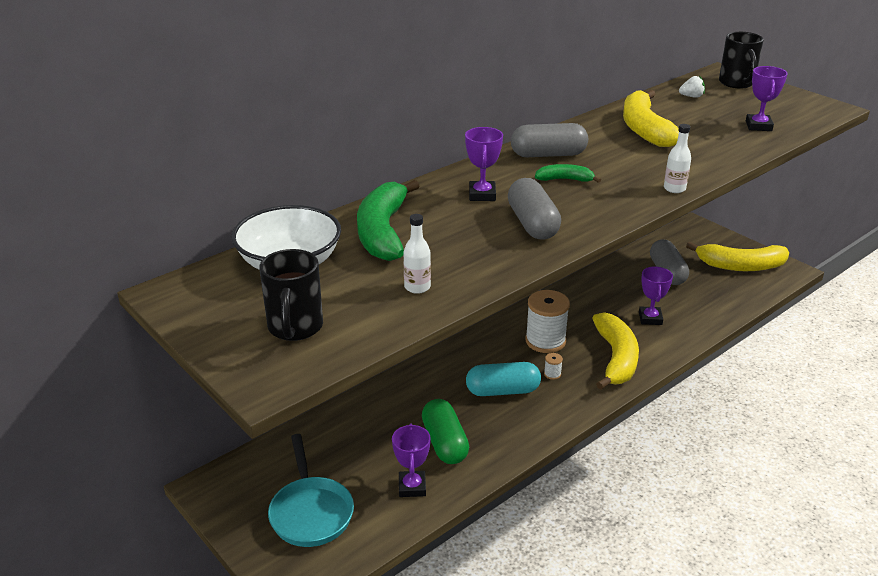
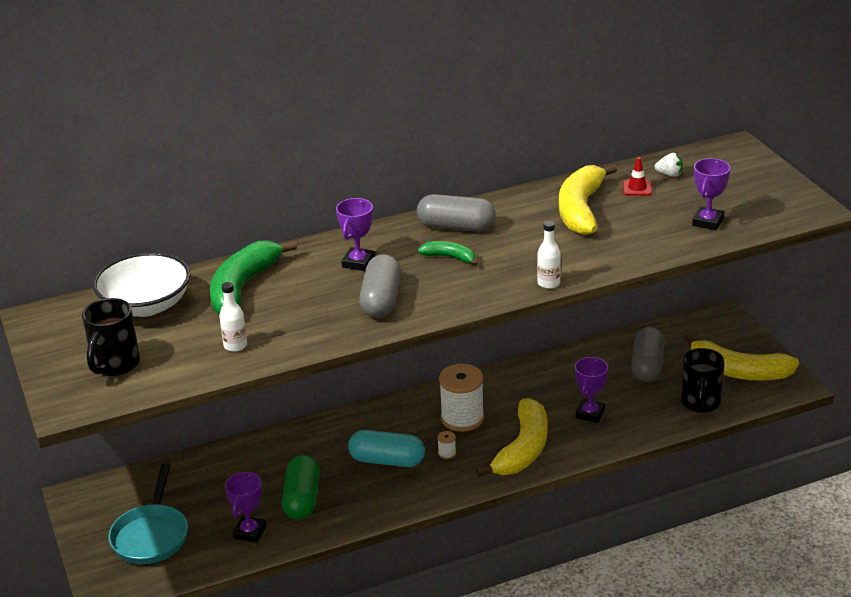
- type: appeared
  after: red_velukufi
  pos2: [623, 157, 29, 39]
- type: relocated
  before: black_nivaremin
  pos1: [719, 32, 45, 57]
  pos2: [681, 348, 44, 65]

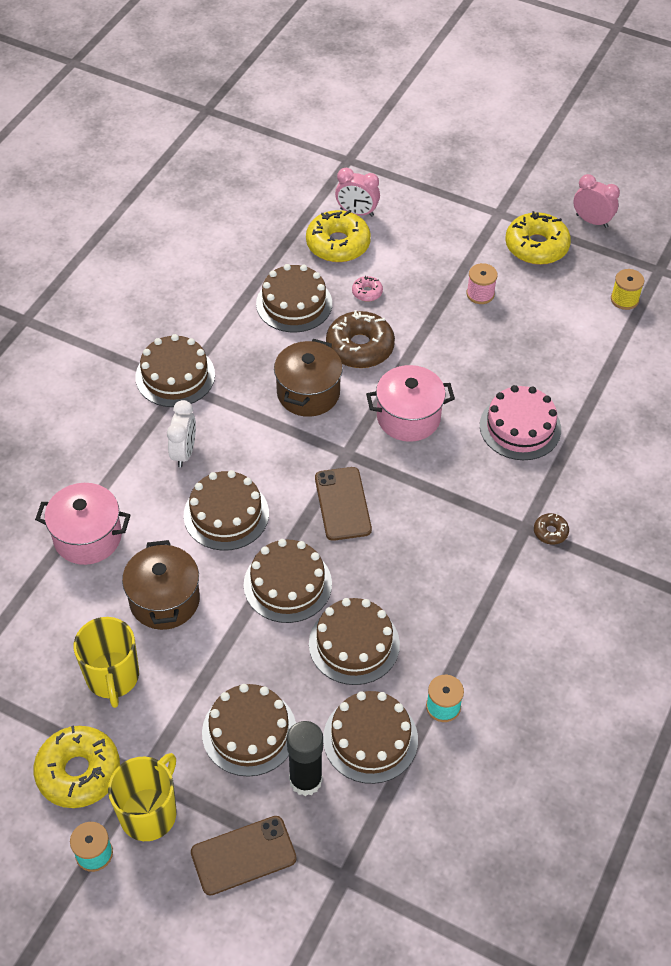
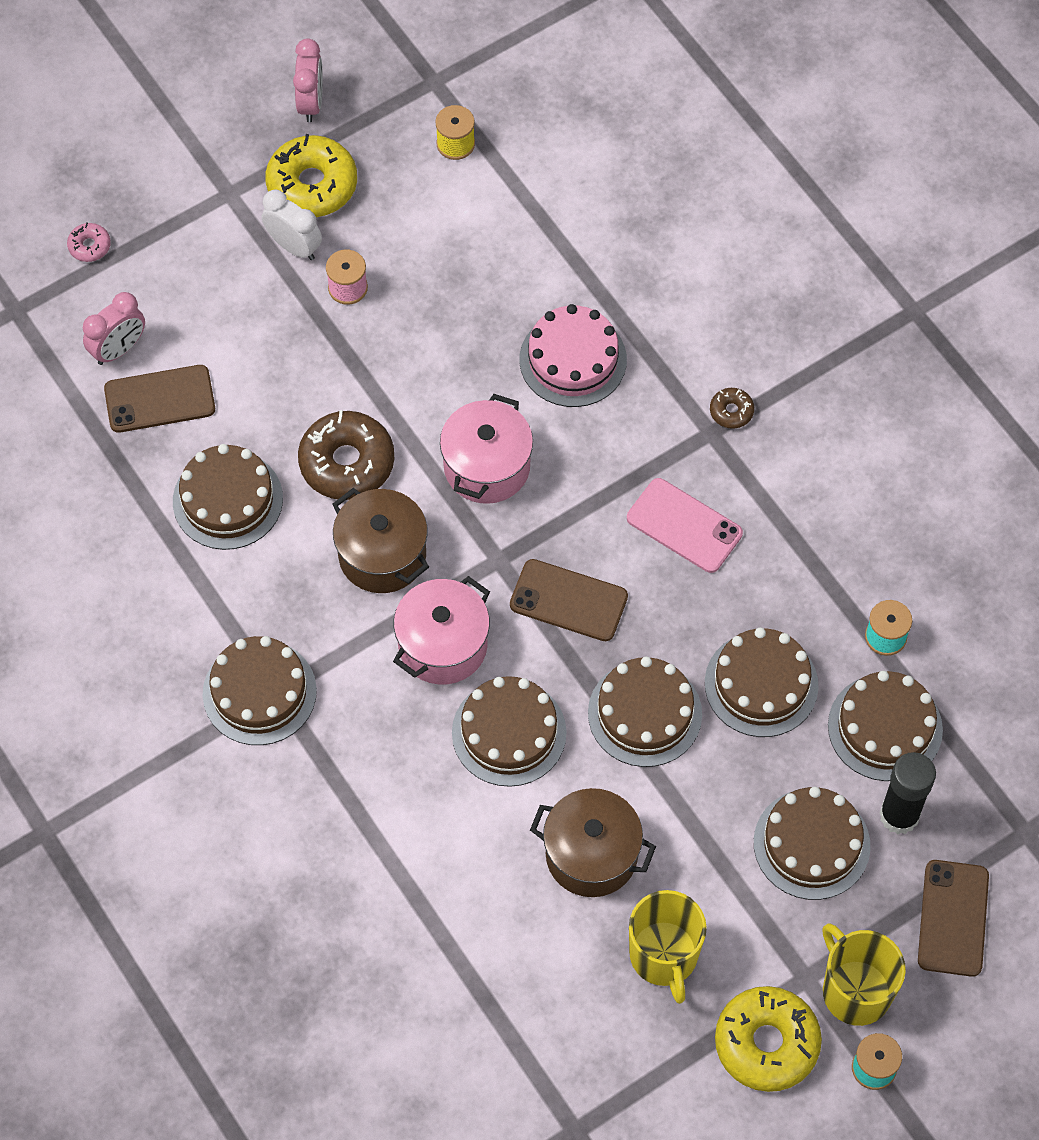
- type: relocated
  before: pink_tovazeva
  pos1: [352, 276, 31, 26]
  pos2: [67, 222, 44, 40]
- type: exchanged
  before: yellow_tovazeva
  after: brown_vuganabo
  pos1: [306, 210, 65, 52]
  pos2: [104, 365, 111, 68]
- type: relocated
  before: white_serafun
  pos1: [167, 400, 29, 68]
  pos2: [262, 190, 60, 70]
- type: spun
  before: pink_serafun
  pos1: [573, 174, 47, 54]
  pos2: [293, 39, 30, 83]
  turn: 120
- type: relocated
  before: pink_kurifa
  pos1: [35, 483, 95, 82]
  pos2: [393, 576, 97, 109]
- type: appeared
  after: pink_vuganabo
  pos2: [627, 478, 116, 95]
- type: spun
  before: yellow_nivaremin
  pos1: [74, 617, 65, 91]
  pos2: [629, 890, 78, 114]
  turn: 60

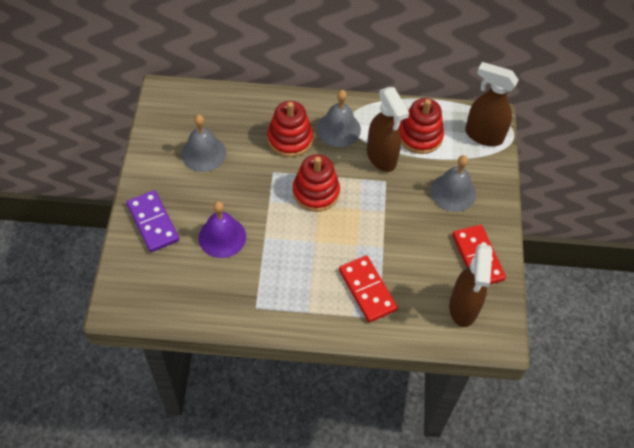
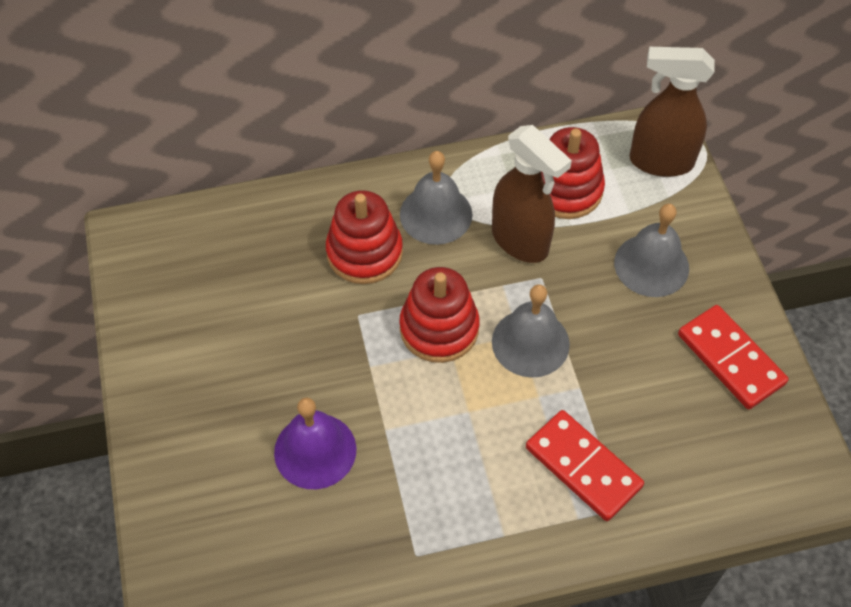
- type: relocated
  before: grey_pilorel
  pos1: [181, 115, 45, 57]
  pos2: [492, 284, 78, 94]
- type: missing
  before: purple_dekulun
  pos1: [126, 190, 53, 62]
- type: missing
  before: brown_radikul
  pos1: [449, 244, 43, 83]

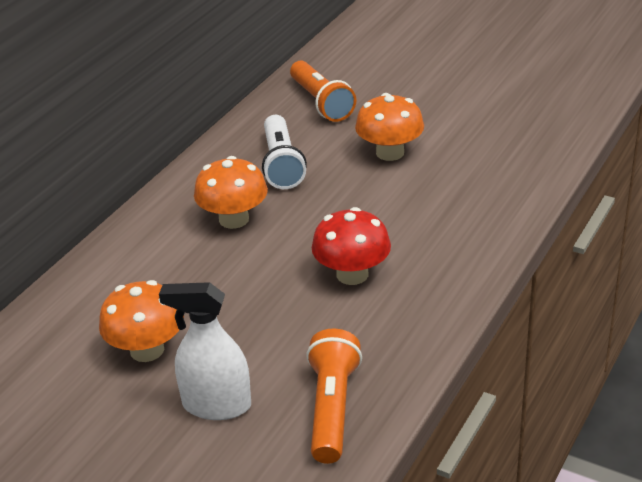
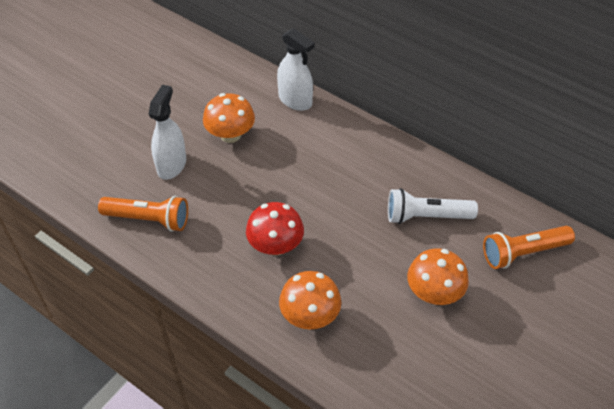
- type: appeared
  after: white_radikul
  pos2: [277, 28, 38, 83]
- type: relocated
  before: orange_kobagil
  pos1: [194, 156, 74, 73]
  pos2: [279, 271, 62, 58]

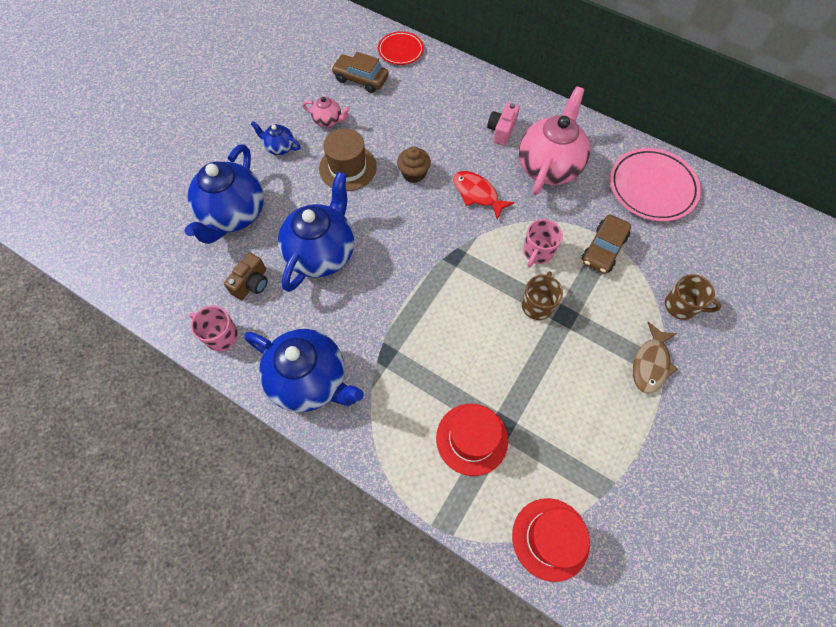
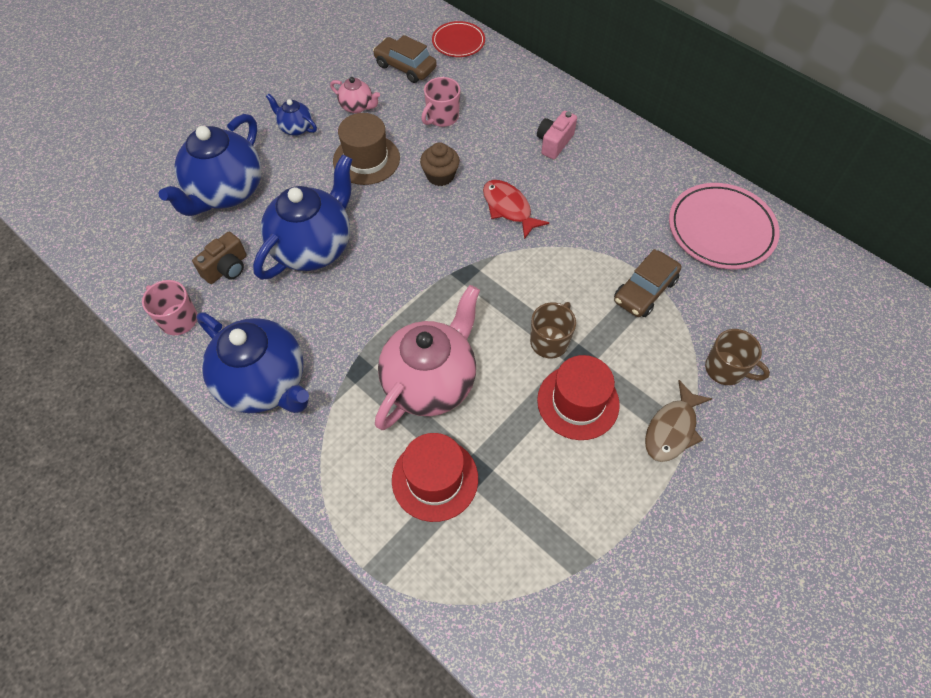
- type: relocated
  before: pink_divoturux
  pos1: [519, 86, 71, 109]
  pos2: [375, 285, 105, 145]
- type: relocated
  before: pink_nivaremin
  pos1: [523, 219, 40, 48]
  pos2: [421, 77, 39, 50]
- type: relocated
  before: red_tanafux
  pos1: [512, 498, 78, 84]
  pos2: [537, 355, 83, 85]

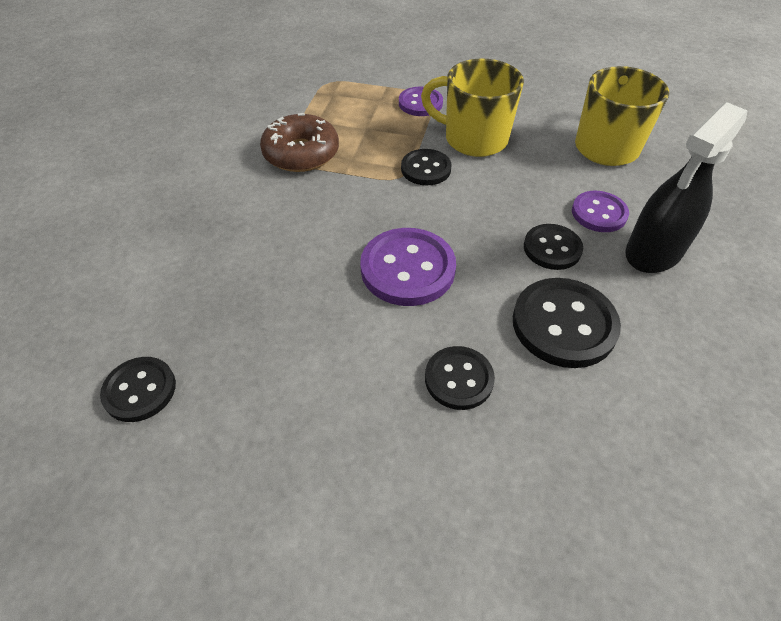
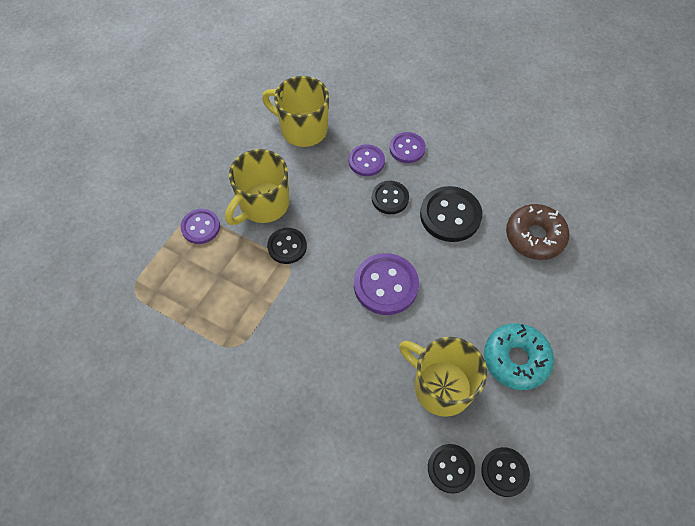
- type: exchanged
  before: black_radikul
  after: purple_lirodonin
  pos1: [625, 102, 122, 171]
  pos2: [390, 132, 36, 31]
- type: appeared
  after: yellow_nivaremin
  pos2: [399, 337, 88, 80]
- type: relocated
  before: black_lirodonin
  pos1: [425, 346, 70, 64]
  pos2: [481, 447, 49, 50]
- type: appeared
  after: turquoise_tovazeva
  pos2: [484, 323, 70, 67]
- type: relocated
  before: brown_tovazeva
  pos1: [260, 113, 79, 59]
  pos2: [506, 204, 64, 56]

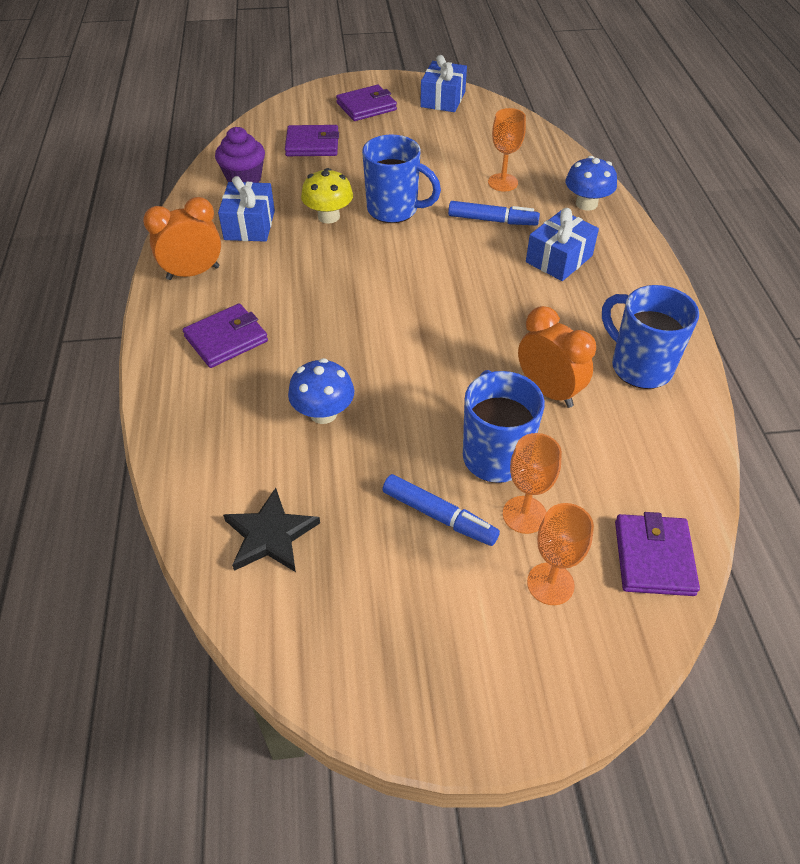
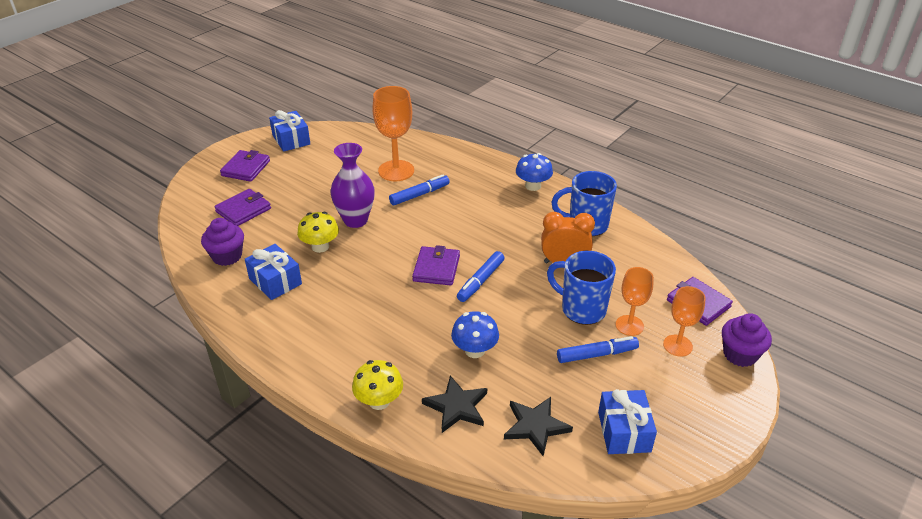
- type: exchanged
  before: blue_nivaremin
  after: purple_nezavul
  pos1: [362, 135, 79, 88]
  pos2: [330, 143, 45, 85]
- type: appeared
  after: yellow_kobagil
  pos2: [352, 360, 51, 50]
- type: size
  before: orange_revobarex
  pos1: [488, 108, 38, 84]
  pos2: [372, 86, 42, 95]
  scale: 1.62
- type: relocated
  before: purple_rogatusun
  pos1: [183, 303, 85, 65]
  pos2: [412, 245, 48, 40]
- type: appeared
  after: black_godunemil
  pos2: [422, 376, 65, 57]
- type: appeared
  after: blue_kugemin
  pos2: [457, 251, 47, 51]
- type: relocated
  before: blue_kobagil
  pos1: [565, 156, 52, 55]
  pos2: [516, 153, 37, 38]
- type: relocated
  before: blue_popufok
  pos1: [526, 208, 73, 73]
  pos2: [598, 389, 59, 65]
- type: appeared
  after: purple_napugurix
  pos2: [722, 313, 50, 54]
- type: missing
  before: orange_serafun
  pos1: [143, 197, 78, 83]

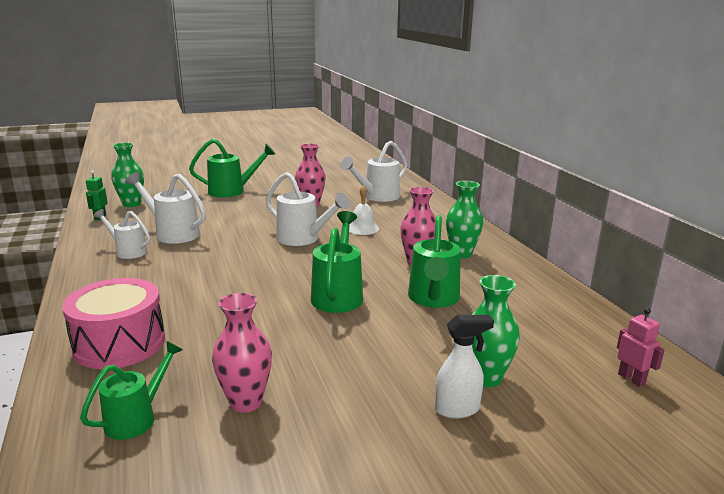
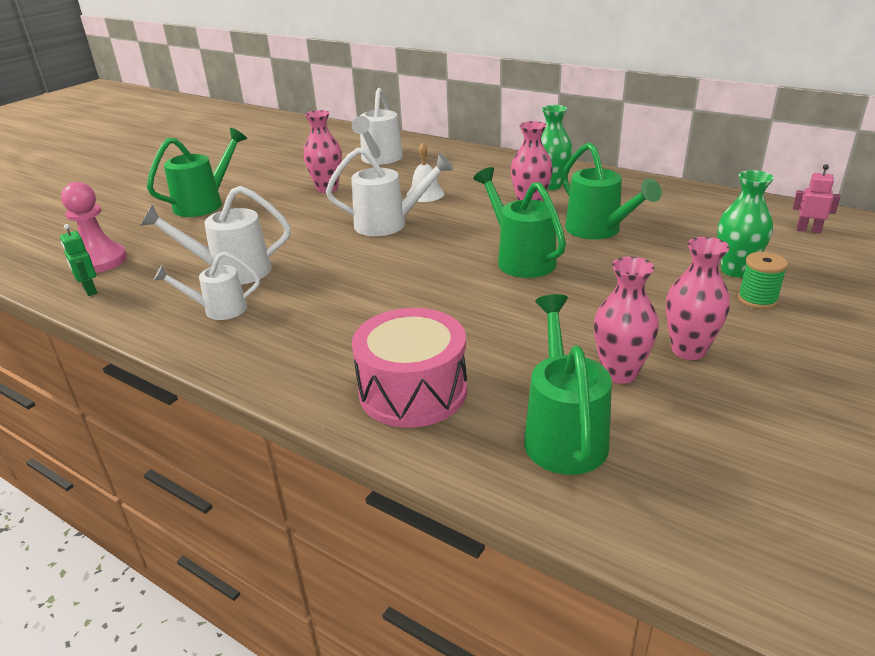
- type: exchanged
  before: green_nezavul
  after: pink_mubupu
  pos1: [111, 143, 33, 64]
  pos2: [61, 182, 66, 91]
- type: size
  before: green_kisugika
  pos1: [80, 341, 103, 99]
  pos2: [524, 294, 88, 181]
  scale: 1.54
- type: appeared
  after: pink_nezavul
  pos2: [666, 237, 64, 123]
- type: exchanged
  before: white_radikul
  after: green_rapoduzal
  pos1: [435, 315, 59, 104]
  pos2: [738, 252, 50, 57]

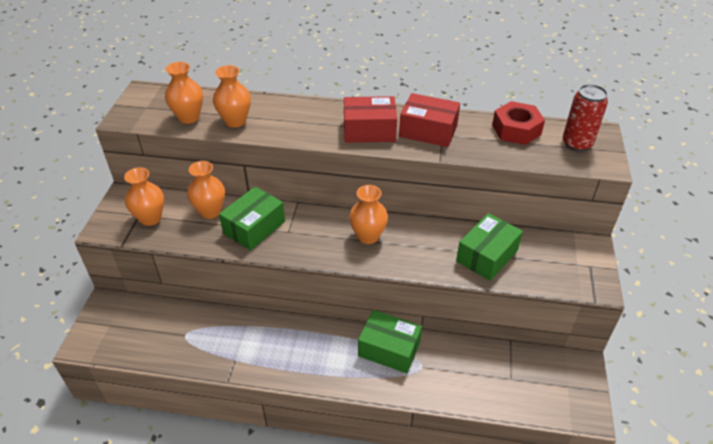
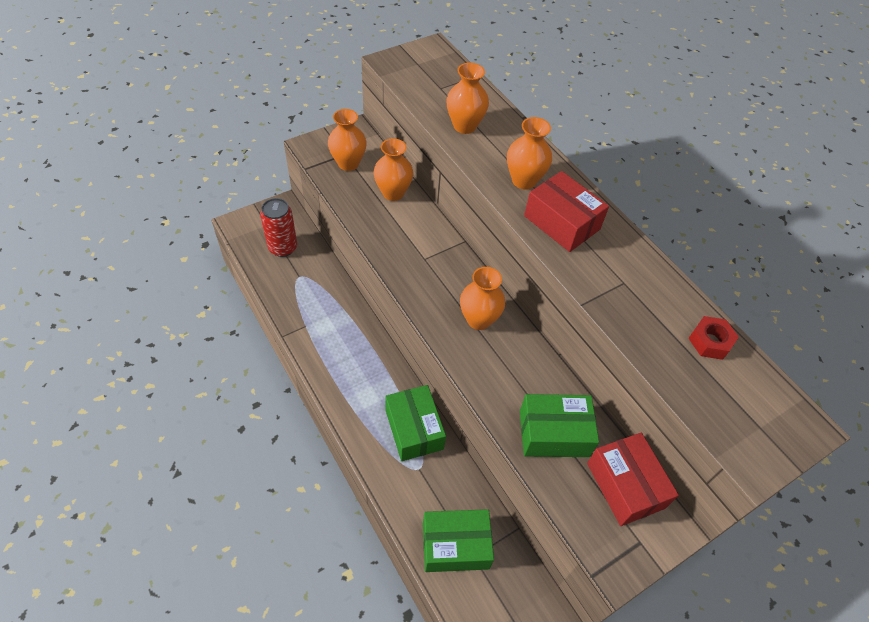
- type: relocated
  before: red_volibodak
  pos1: [563, 84, 45, 68]
  pos2: [260, 198, 37, 59]
- type: relocated
  before: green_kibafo
  pos1: [219, 187, 66, 63]
  pos2: [423, 509, 71, 63]
- type: relocated
  before: orange_nezavul
  pos1: [165, 62, 38, 62]
  pos2: [507, 117, 45, 73]
- type: relocated
  before: red_kibafo
  pos1: [399, 93, 61, 54]
  pos2: [587, 433, 92, 93]
- type: size
  before: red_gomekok
  pos1: [492, 101, 53, 44]
  pos2: [688, 316, 51, 44]
  scale: 0.64

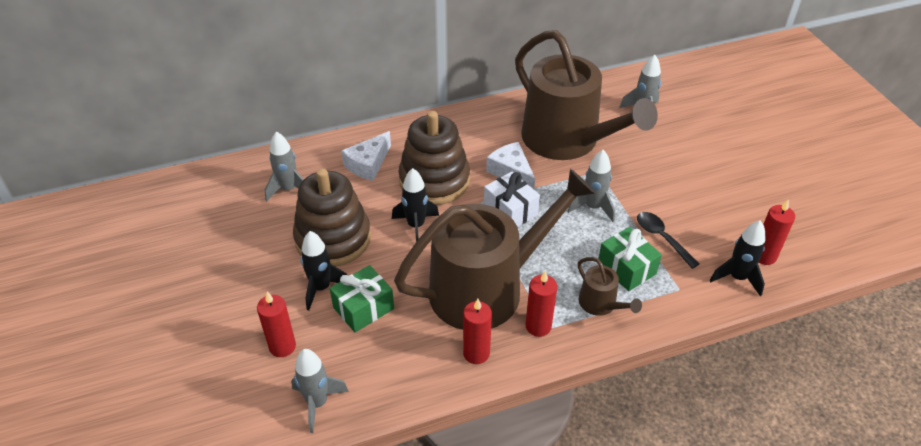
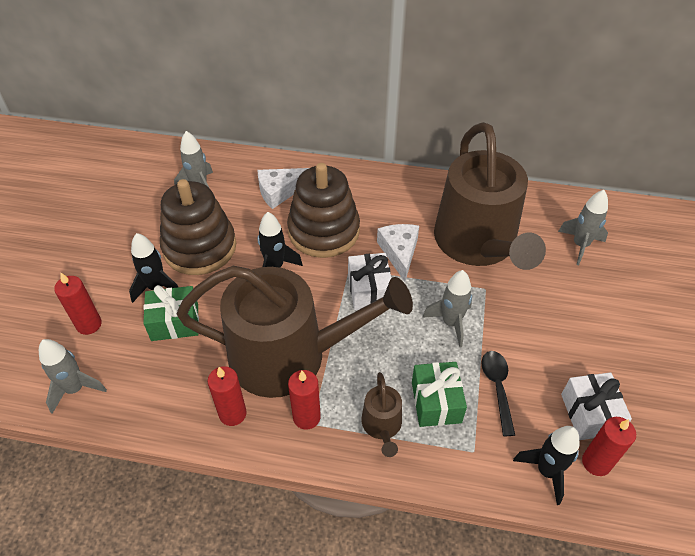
- type: appeared
  after: white_popufok
  pos2: [561, 372, 71, 68]

